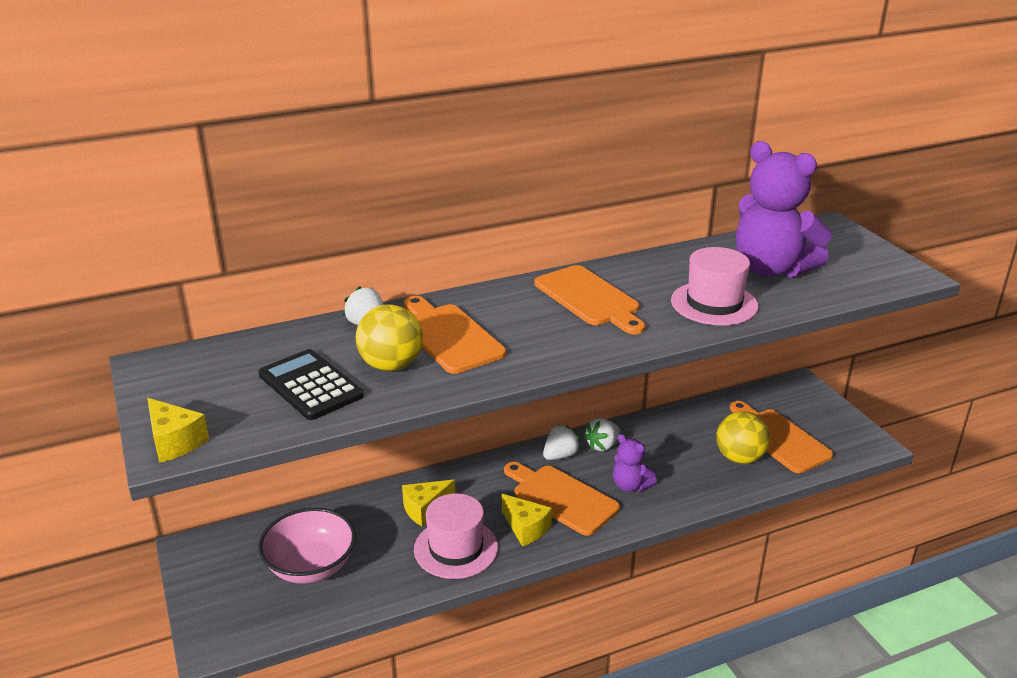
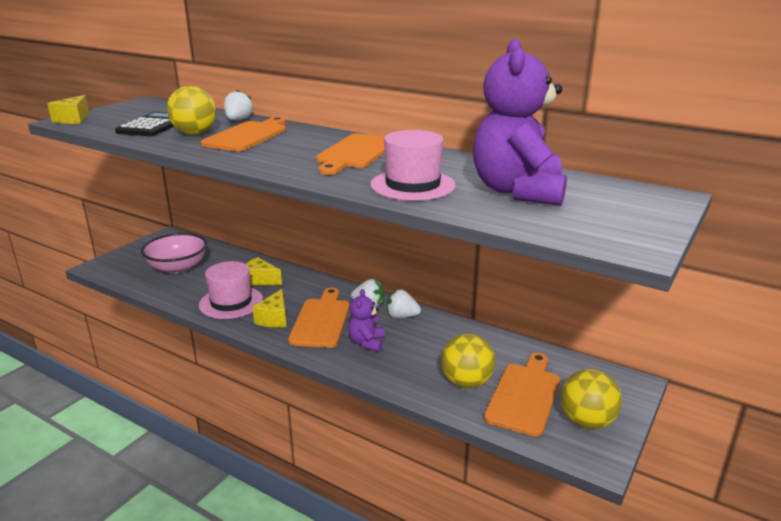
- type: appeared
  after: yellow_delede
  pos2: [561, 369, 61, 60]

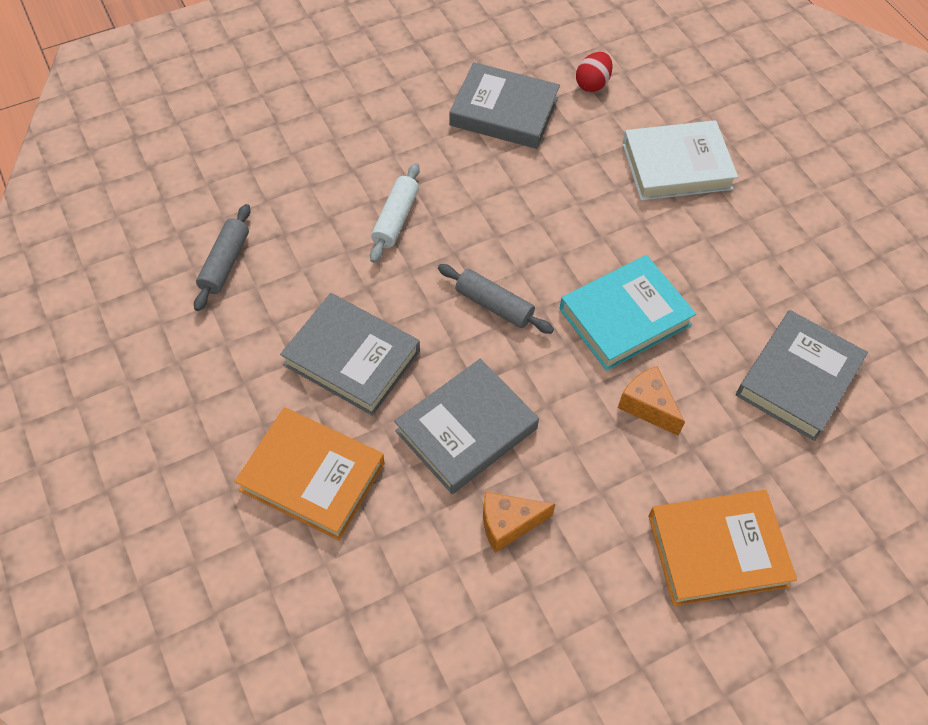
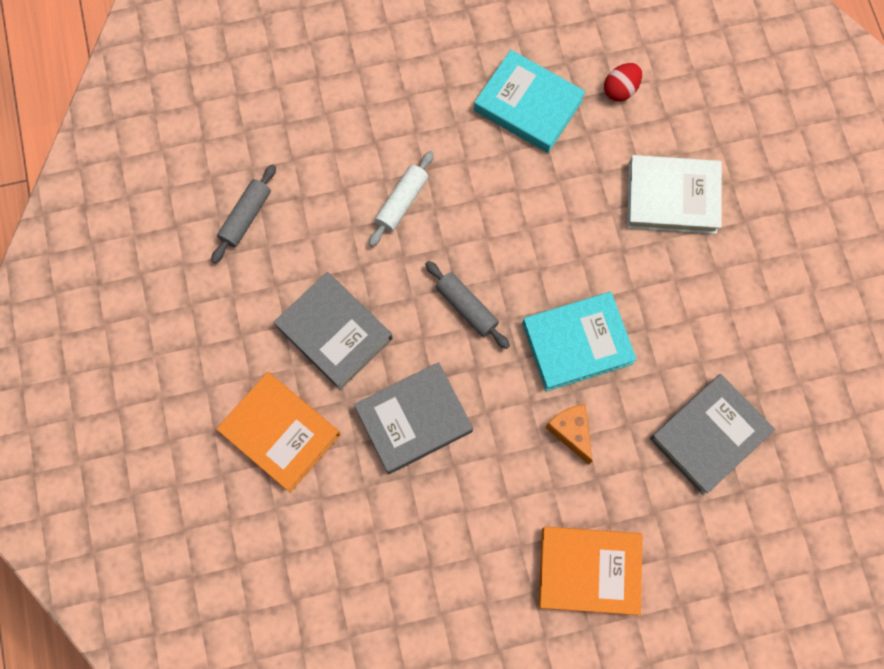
- type: colour
  before: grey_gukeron
  after: turquoise_gukeron
  pos1: [449, 62, 111, 87]
  pos2: [474, 50, 112, 103]
- type: missing
  before: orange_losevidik
  pos1: [483, 492, 72, 61]

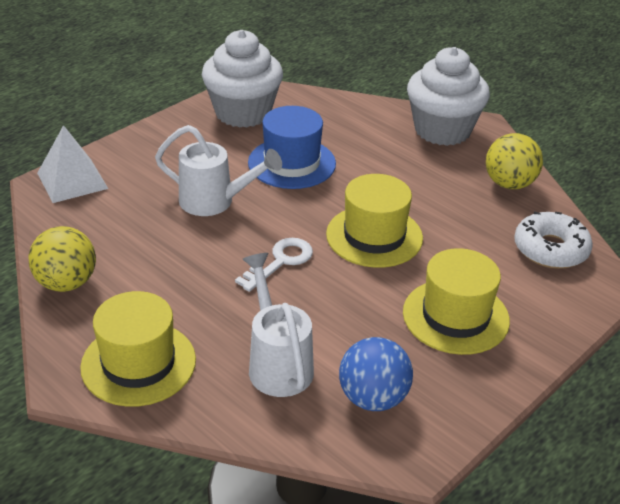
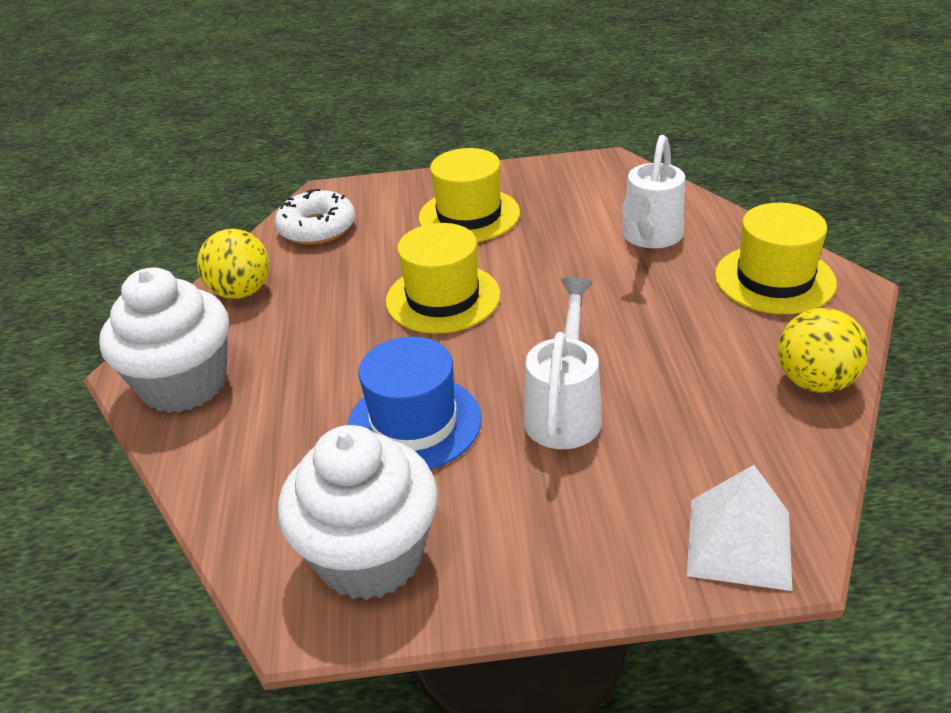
- type: spun
  before: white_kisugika
  pos1: [155, 125, 127, 91]
  pos2: [524, 277, 78, 172]
  turn: 45
- type: missing
  before: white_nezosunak
  pos1: [235, 238, 78, 54]
- type: missing
  before: blue_delede
  pos1: [339, 337, 74, 74]

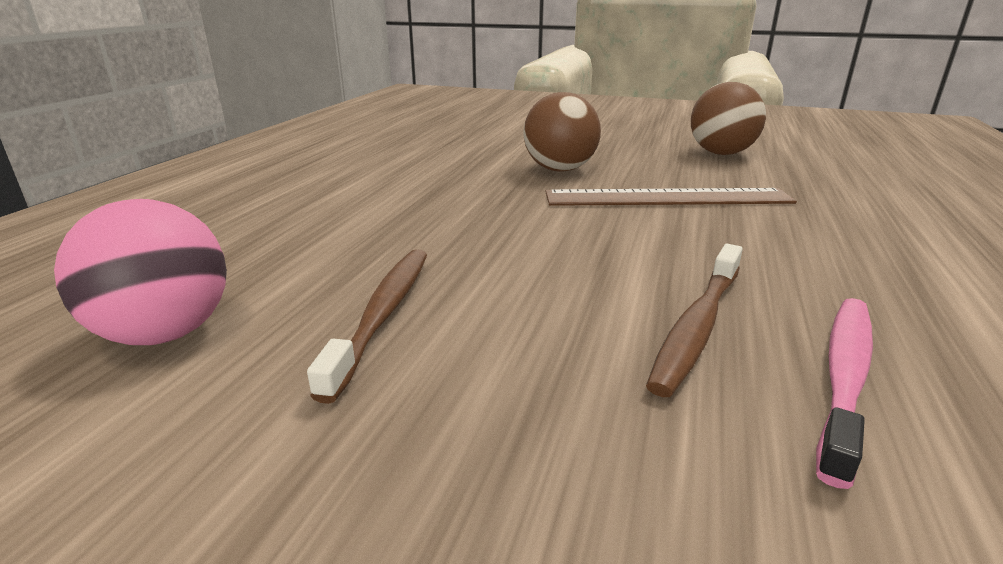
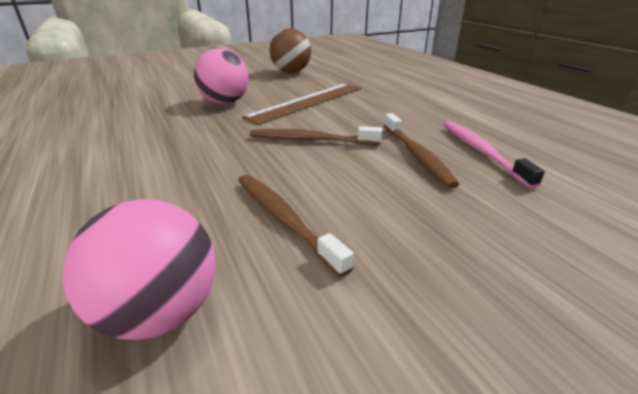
- type: colour
  before: brown_delede
  after: pink_delede
  pos1: [523, 92, 78, 80]
  pos2: [194, 49, 55, 55]
- type: appeared
  after: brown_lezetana
  pos2: [250, 126, 132, 19]

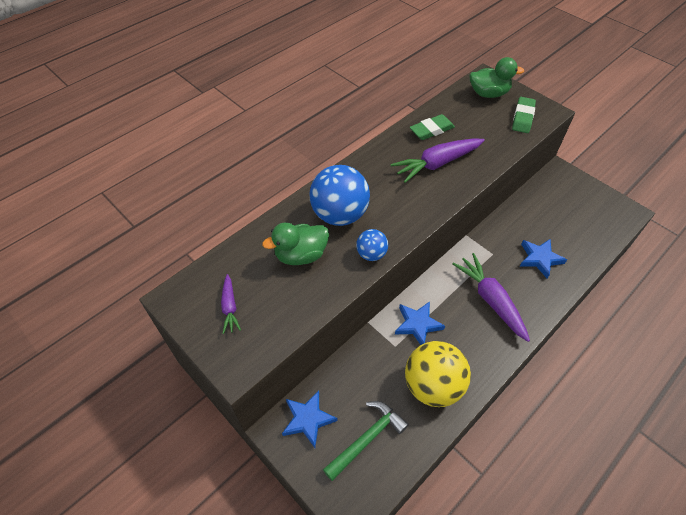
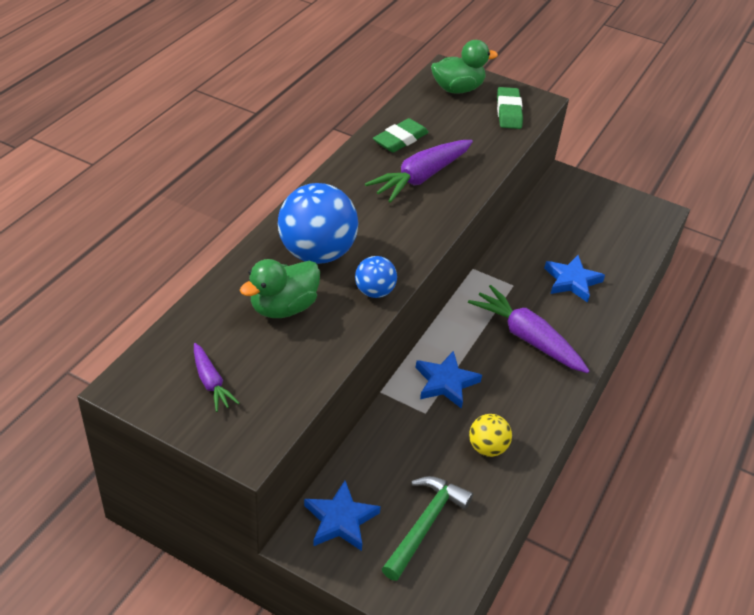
- type: size
  before: yellow_delede
  pos1: [405, 341, 66, 66]
  pos2: [469, 414, 43, 43]
  scale: 0.51

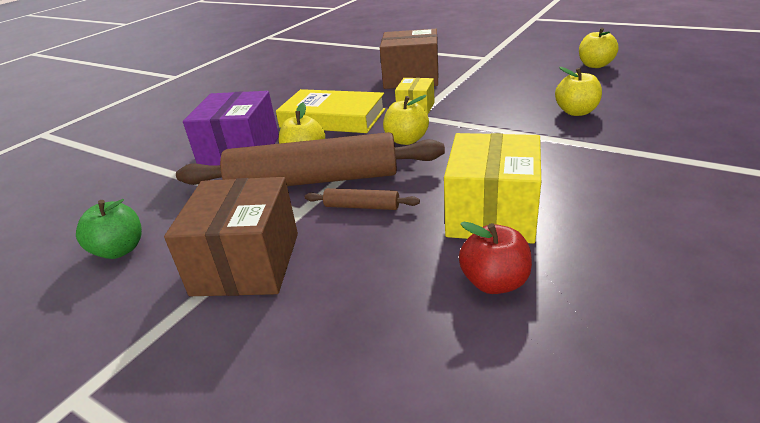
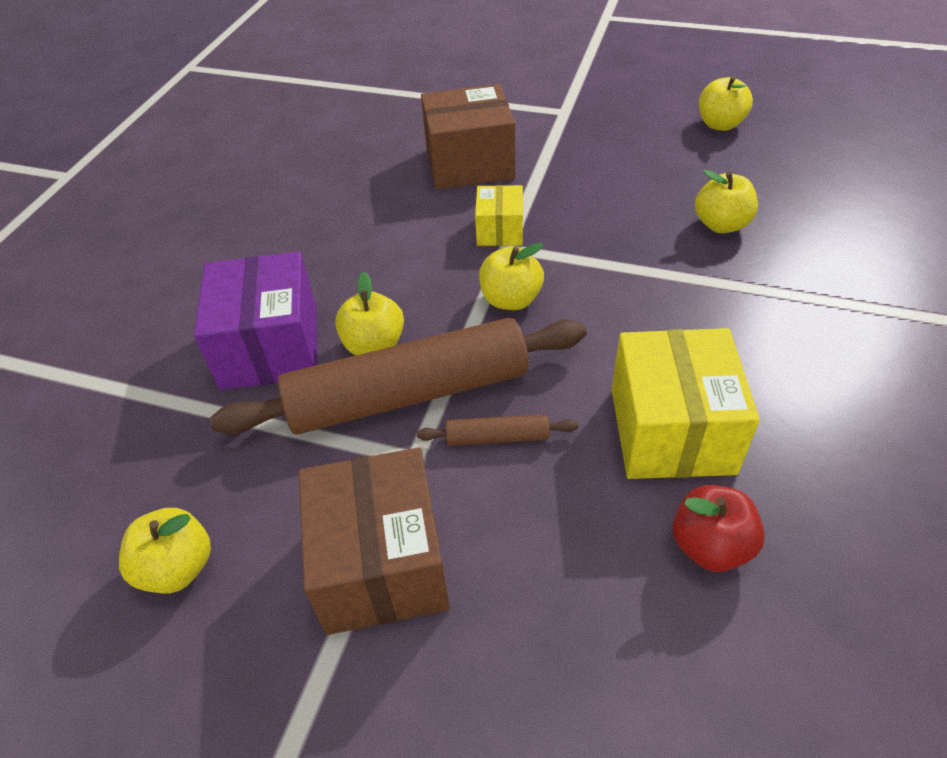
- type: colour
  before: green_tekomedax
  after: yellow_tekomedax
  pos1: [76, 199, 66, 60]
  pos2: [119, 508, 92, 85]
- type: missing
  before: yellow_gukeron
  pos1: [276, 89, 110, 44]

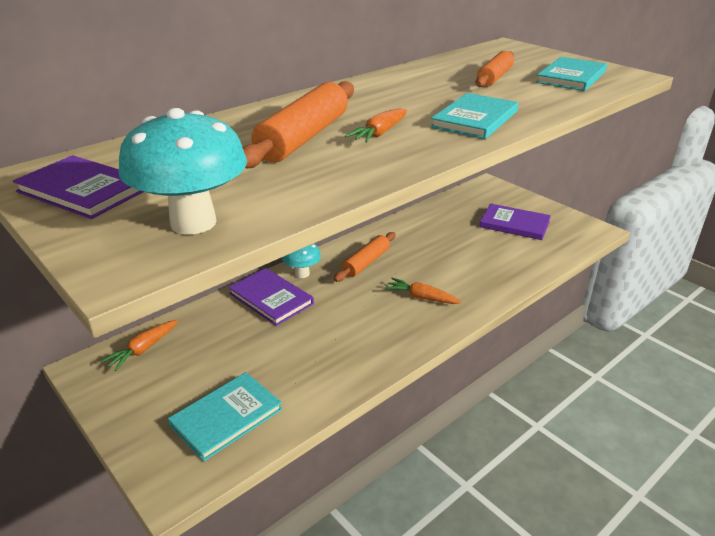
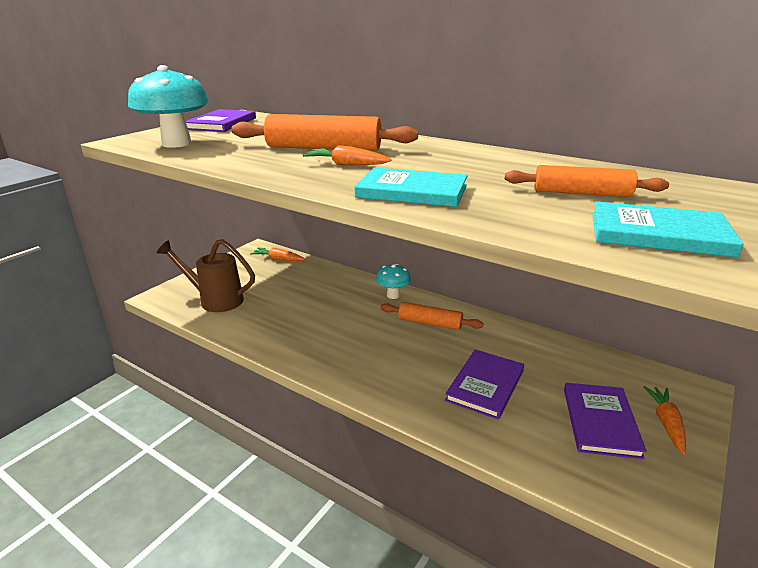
- type: exchanged
  before: turquoise_gukeron
  after: brown_kisugika
  pos1: [168, 372, 114, 90]
  pos2: [156, 239, 99, 73]
- type: relocated
  before: purple_gukeron
  pos1: [228, 268, 86, 58]
  pos2: [445, 349, 79, 71]
- type: relocated
  before: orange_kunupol
  pos1: [385, 278, 76, 26]
  pos2: [643, 386, 43, 68]

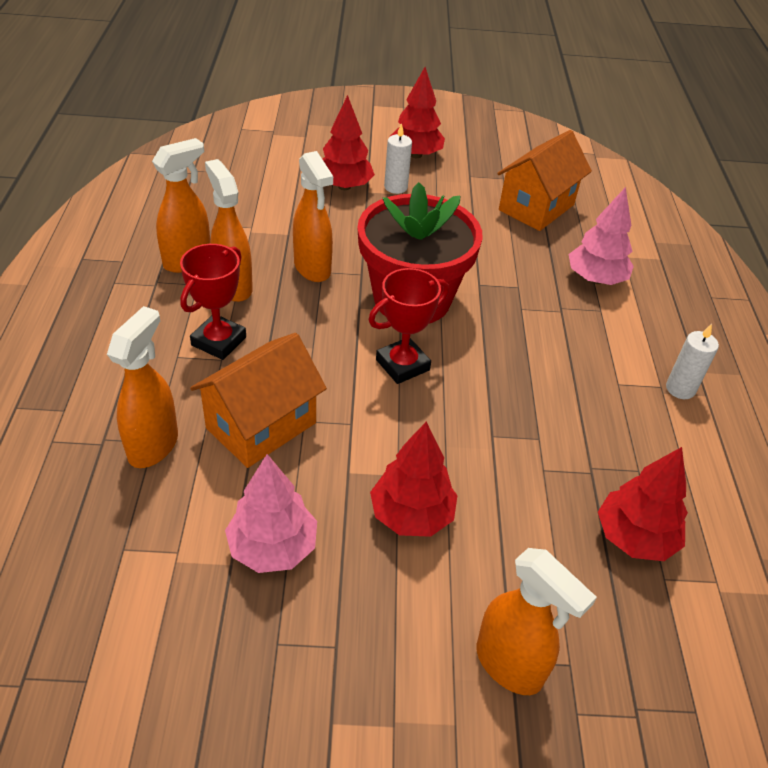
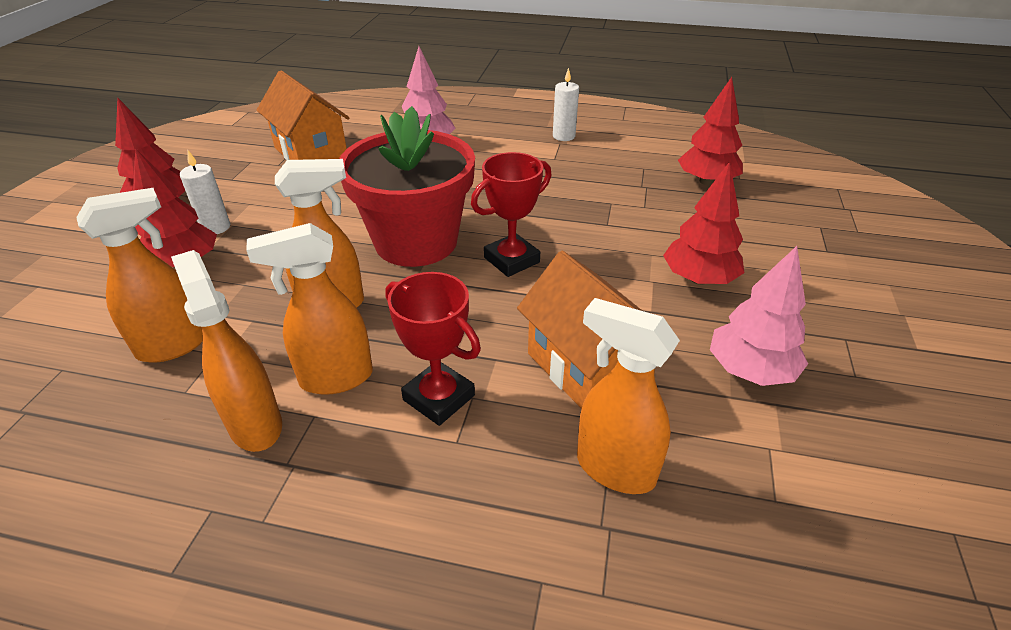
- type: relocated
  before: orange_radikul
  pos1: [476, 548, 121, 147]
  pos2: [76, 188, 127, 175]
- type: spun
  before: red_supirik
  pos1: [368, 268, 81, 116]
  pos2: [471, 152, 81, 125]
  turn: 75

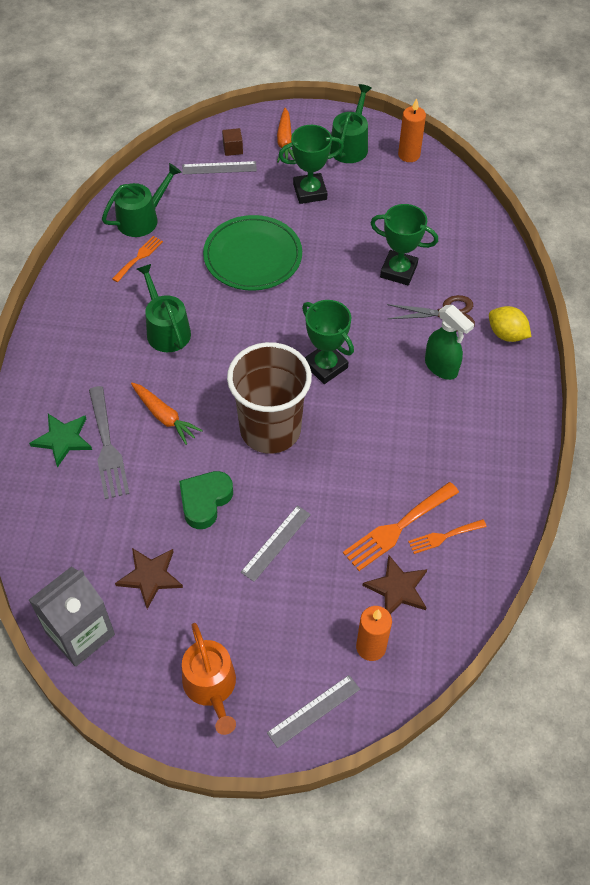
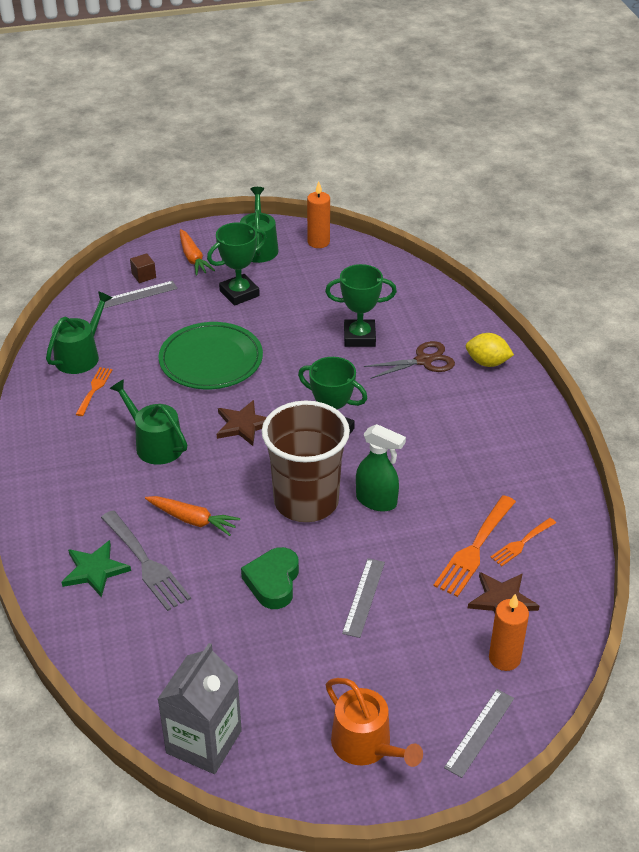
- type: relocated
  before: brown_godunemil
  pos1: [115, 548, 68, 61]
  pos2: [217, 400, 49, 46]
- type: relocated
  before: green_radikul
  pos1: [425, 305, 49, 75]
  pos2: [356, 424, 50, 88]

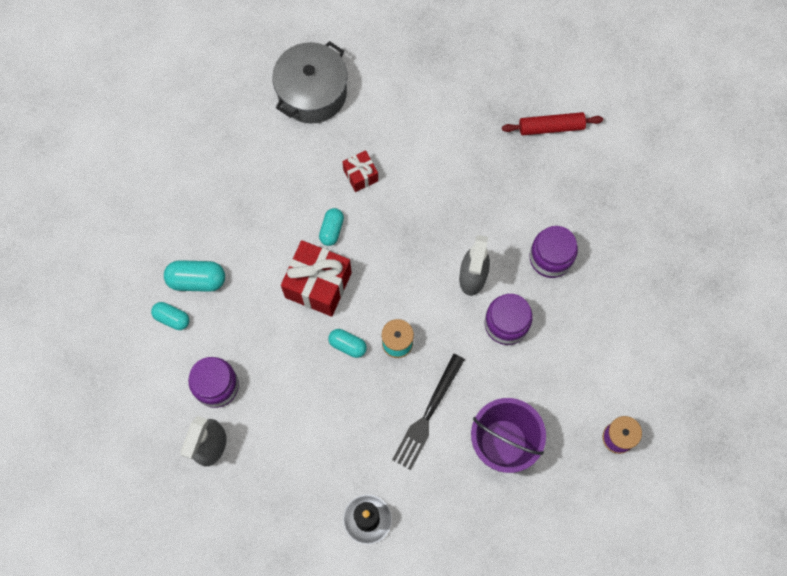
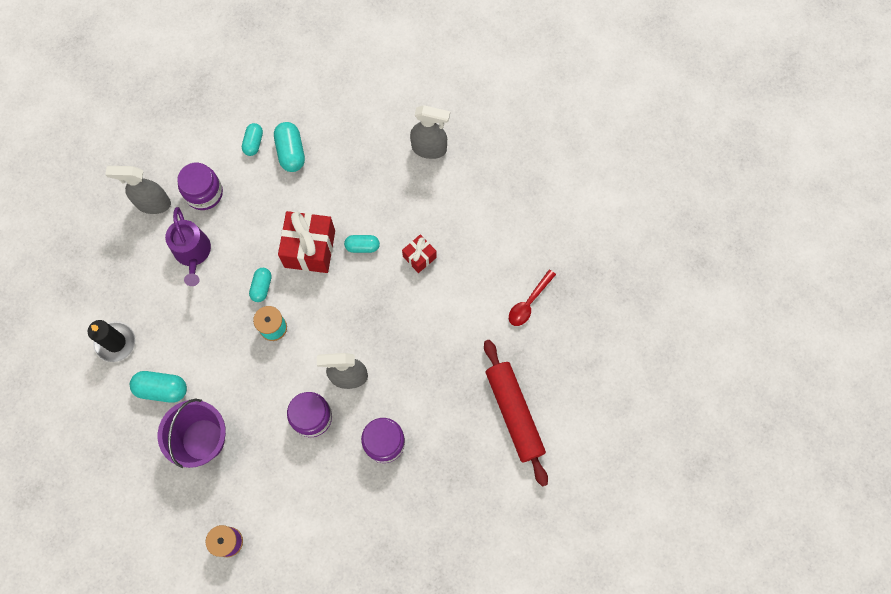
- type: appeared
  after: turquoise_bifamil
  pos2: [130, 371, 57, 32]
- type: appeared
  after: purple_kisugika
  pos2: [165, 207, 46, 79]
- type: appeared
  after: grey_radikul
  pos2: [410, 105, 40, 54]
- type: size
  before: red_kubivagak
  pos1: [502, 112, 101, 24]
  pos2: [484, 340, 64, 147]
  scale: 1.57
- type: appeared
  after: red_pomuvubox
  pos2: [509, 270, 47, 56]
- type: missing
  before: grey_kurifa
  pos1: [272, 41, 75, 83]
- type: missing
  before: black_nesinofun
  pos1: [392, 354, 73, 116]

